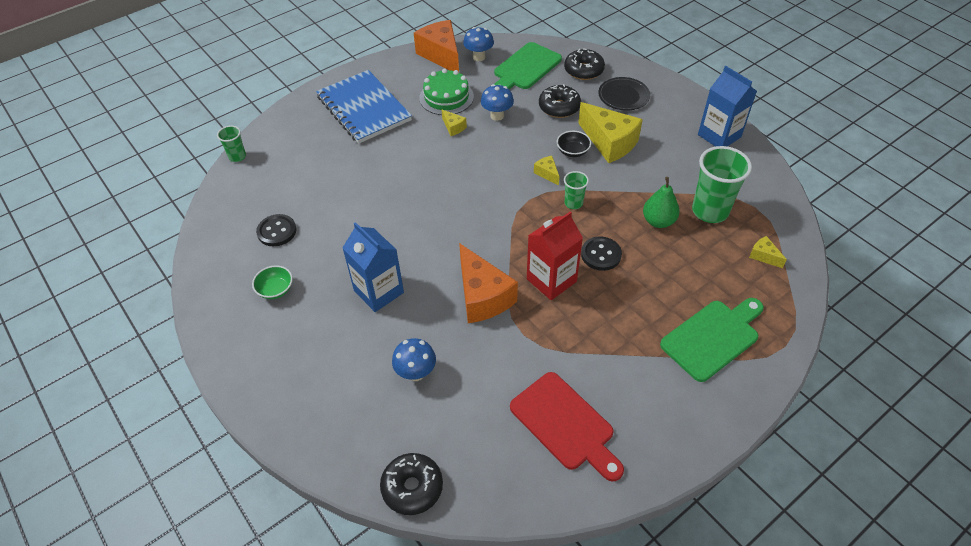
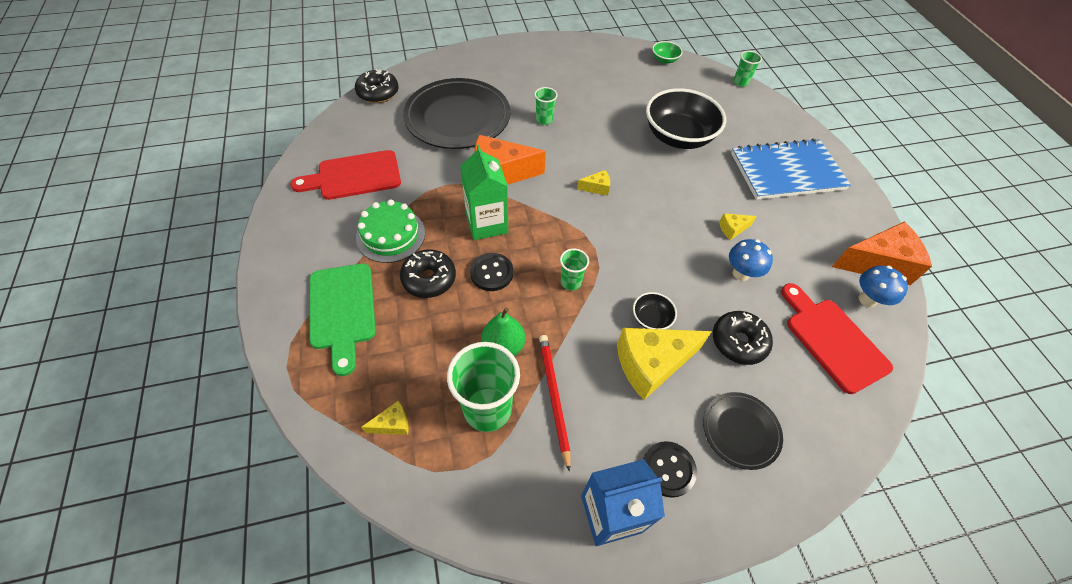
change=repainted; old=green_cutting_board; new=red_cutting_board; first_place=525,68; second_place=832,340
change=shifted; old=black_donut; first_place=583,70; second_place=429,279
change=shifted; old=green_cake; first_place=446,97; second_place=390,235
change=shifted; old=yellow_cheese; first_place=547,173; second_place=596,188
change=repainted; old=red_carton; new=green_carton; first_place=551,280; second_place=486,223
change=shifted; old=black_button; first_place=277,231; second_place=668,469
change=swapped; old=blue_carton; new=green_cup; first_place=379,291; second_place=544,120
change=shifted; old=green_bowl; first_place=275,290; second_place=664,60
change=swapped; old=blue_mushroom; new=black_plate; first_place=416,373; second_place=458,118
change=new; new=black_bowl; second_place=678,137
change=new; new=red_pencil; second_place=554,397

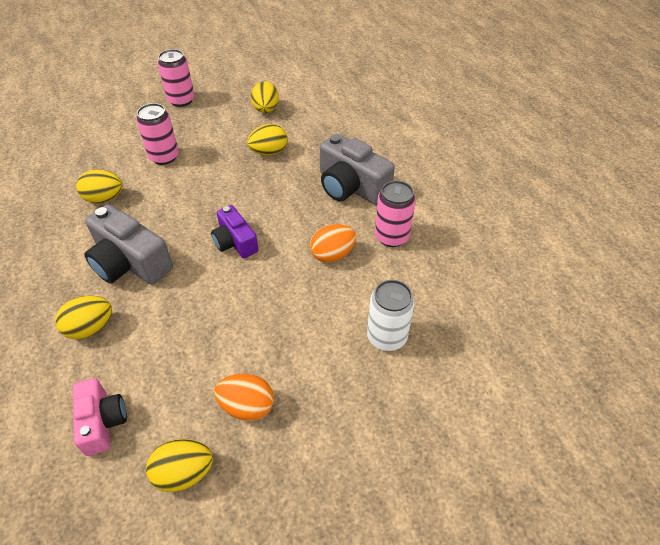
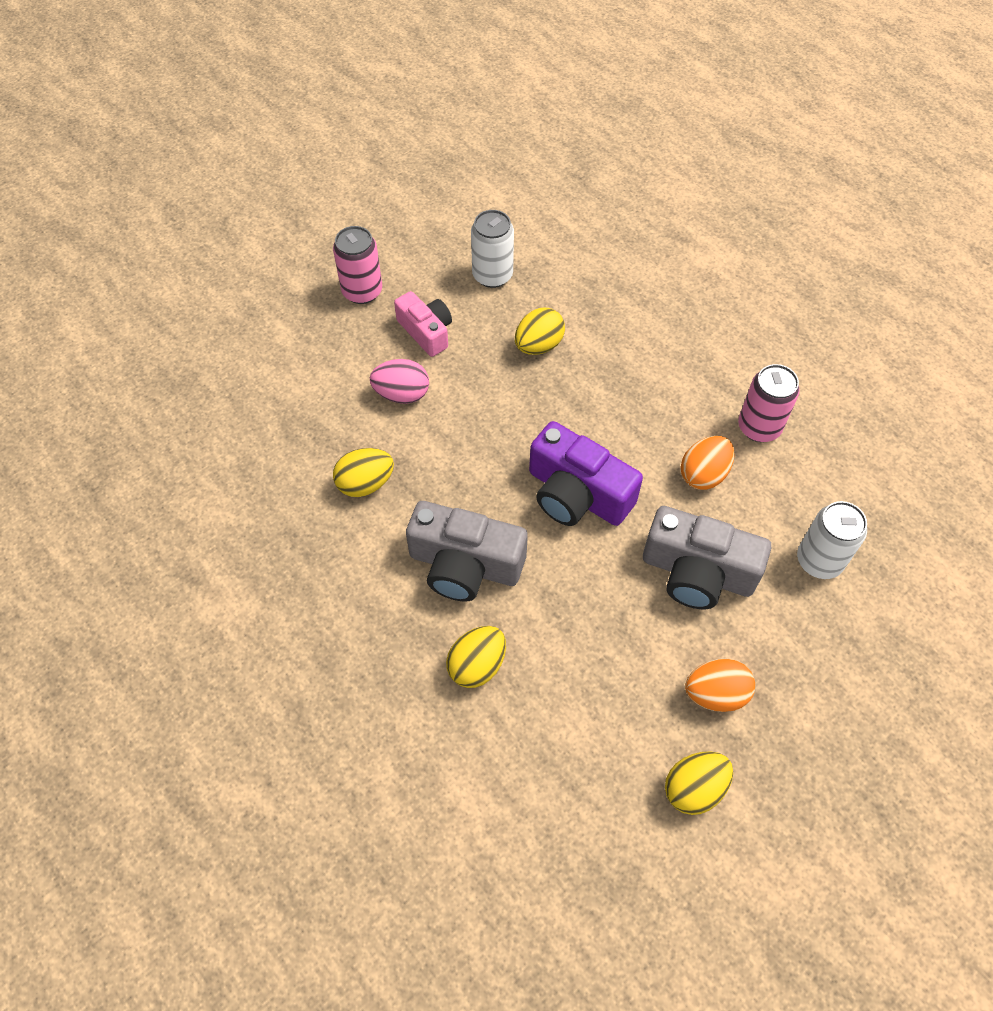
change=swapped; old=yellow_egg; new=white_can; first_place=266,110; second_place=492,275
change=swapped; old=pink_can; new=pink_egg; first_place=164,157; second_place=402,394
change=shifted; old=grey_camera; first_place=351,187; second_place=697,572
change=scaled; old=purple_camera; first_place=235,242; second_place=577,494; factor=1.6
change=shifted; old=pink_camera; first_place=102,422; second_place=426,331

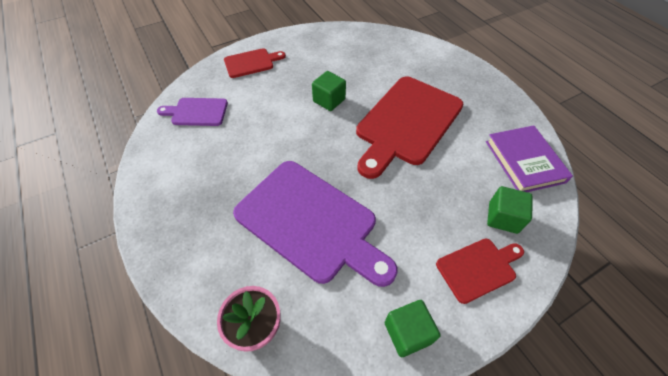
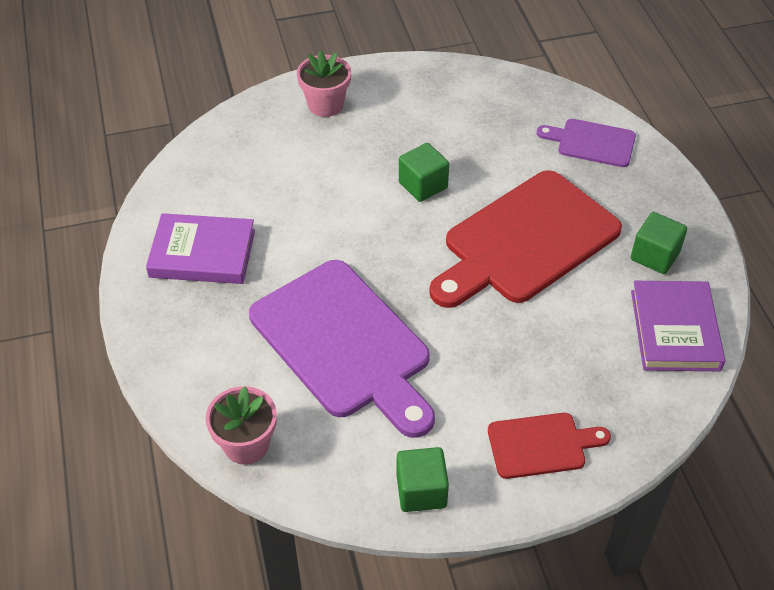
change=swapped; old=red_cutting_board; new=pink_flower_pot; first_place=251,63; second_place=325,105
change=shifted; old=purple_cutting_board; first_place=197,112; second_place=592,142
change=shifted; old=green_cube; first_place=503,217; second_place=655,256
change=new; new=purple_book; second_place=202,253

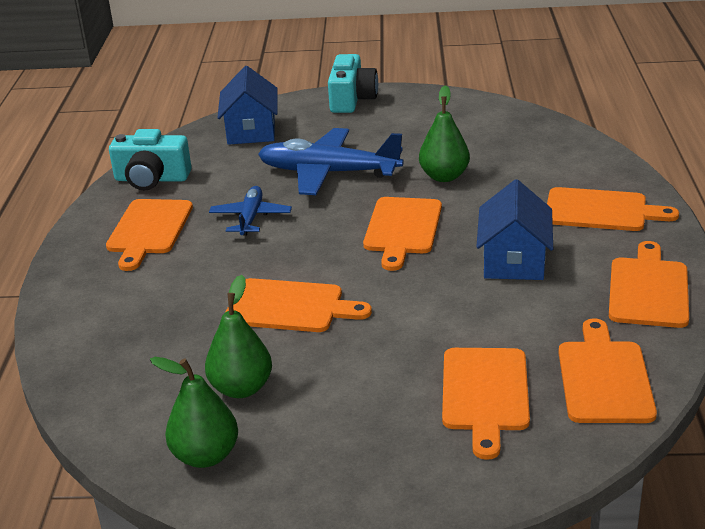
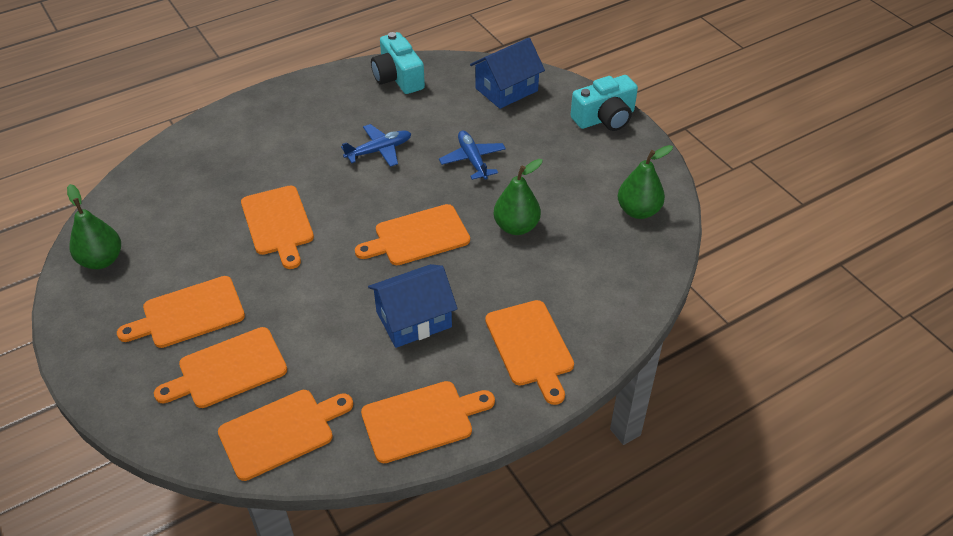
change=scaled; old=blue_plane; first_place=328,173; second_place=472,160; factor=0.57
change=shifted; old=orange_cutting_board; first_place=148,230; second_place=188,313
change=shifted; old=green_pear; first_place=241,388; second_place=638,211

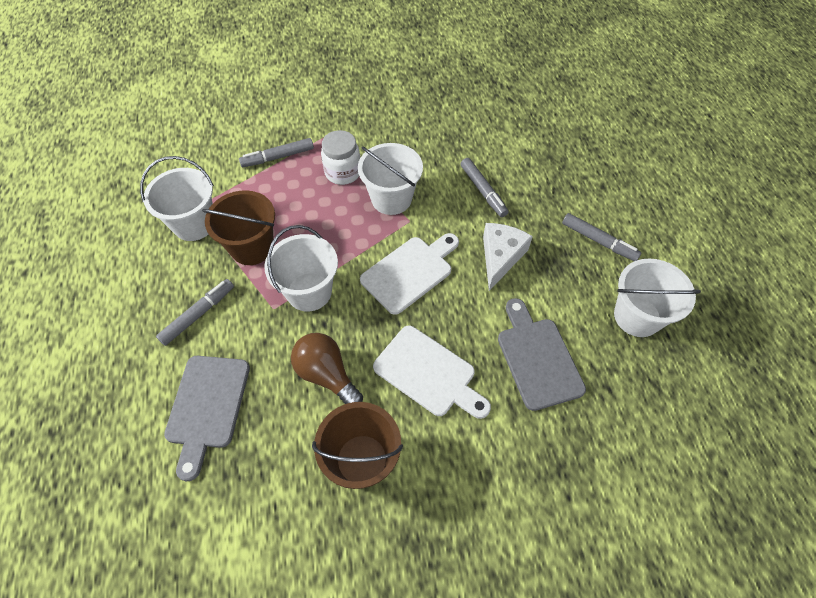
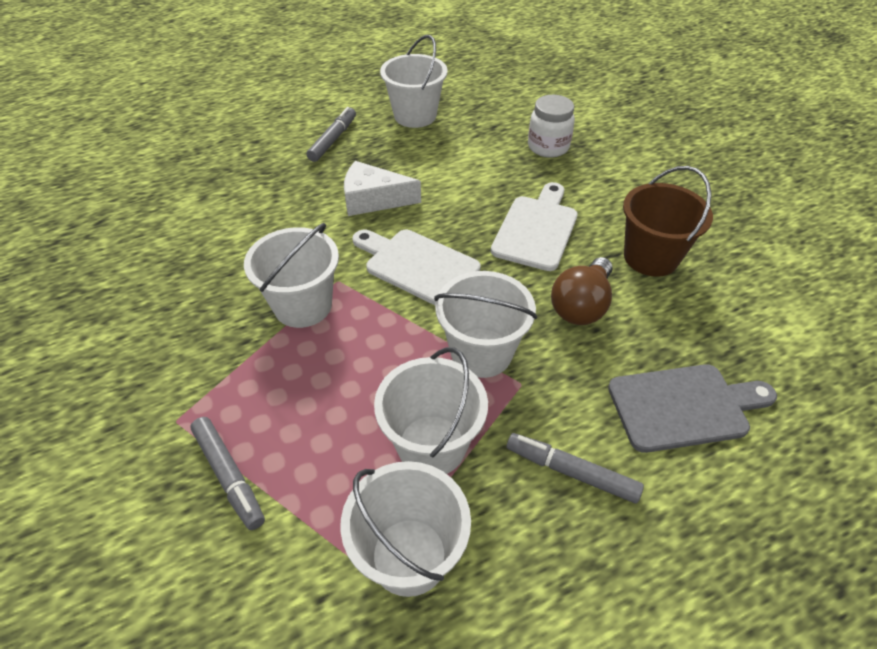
change=shifted; old=white_jar; first_place=343,172; second_place=548,147
change=gone; old=grey_marker; first_place=483,191
change=repainted; old=brown_bucket; new=white_bucket; first_place=252,247; second_place=431,445
change=gone; old=grey_cutting_board; first_place=537,358

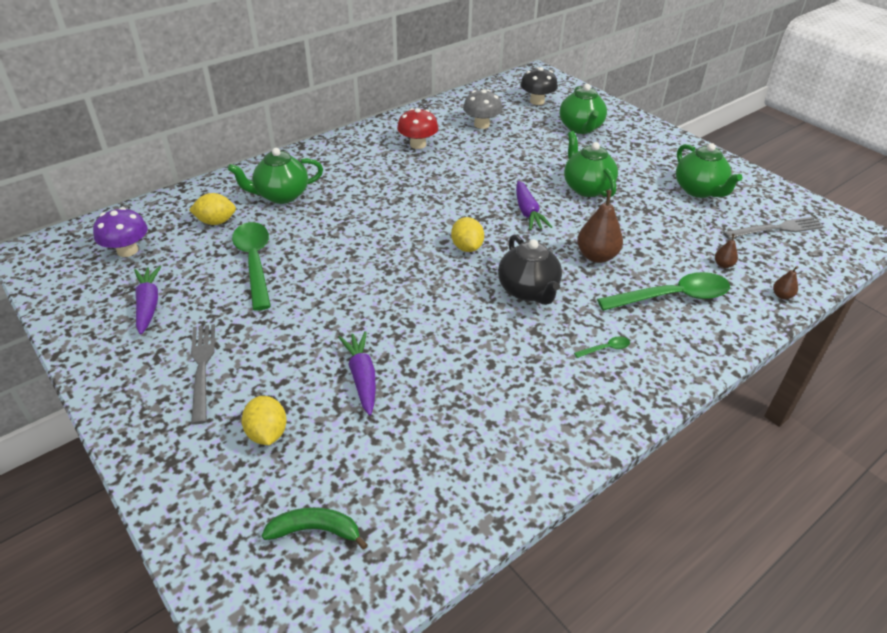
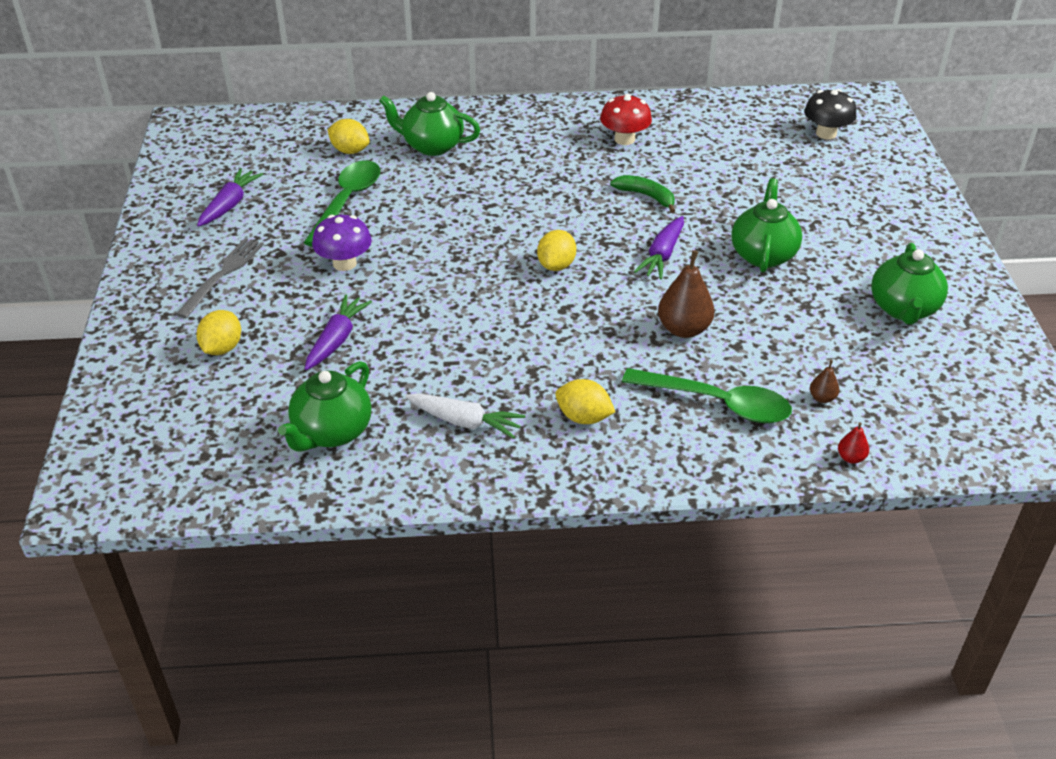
change=shifted; old=green_teapot; first_place=581,128; second_place=331,432
change=gone; old=grey_mushroom; first_place=481,124
change=shifted; old=purple_mushroom; first_place=127,250; second_place=344,263
change=gone; old=grey_fork; first_place=776,229
change=gone; old=black_teapot; first_place=528,291
change=repainted; old=brown_pear; new=red_pear; first_place=782,295; second_place=851,458
change=swapped; old=green_spoon; new=yellow_lemon; first_place=605,349; second_place=583,417
change=shifted; old=green_banana; first_place=315,530; second_place=646,196
change=new; new=white_carrot; second_place=465,422

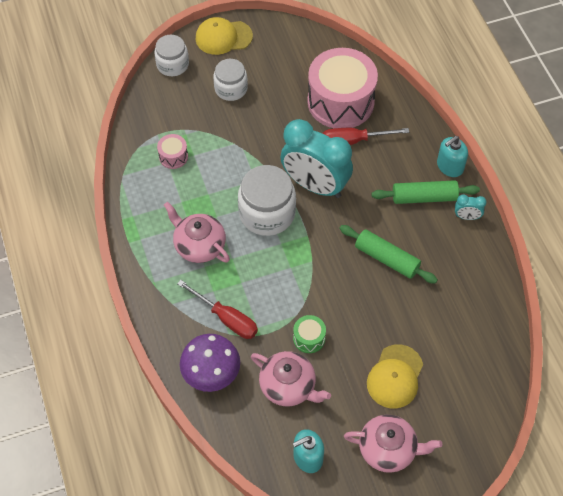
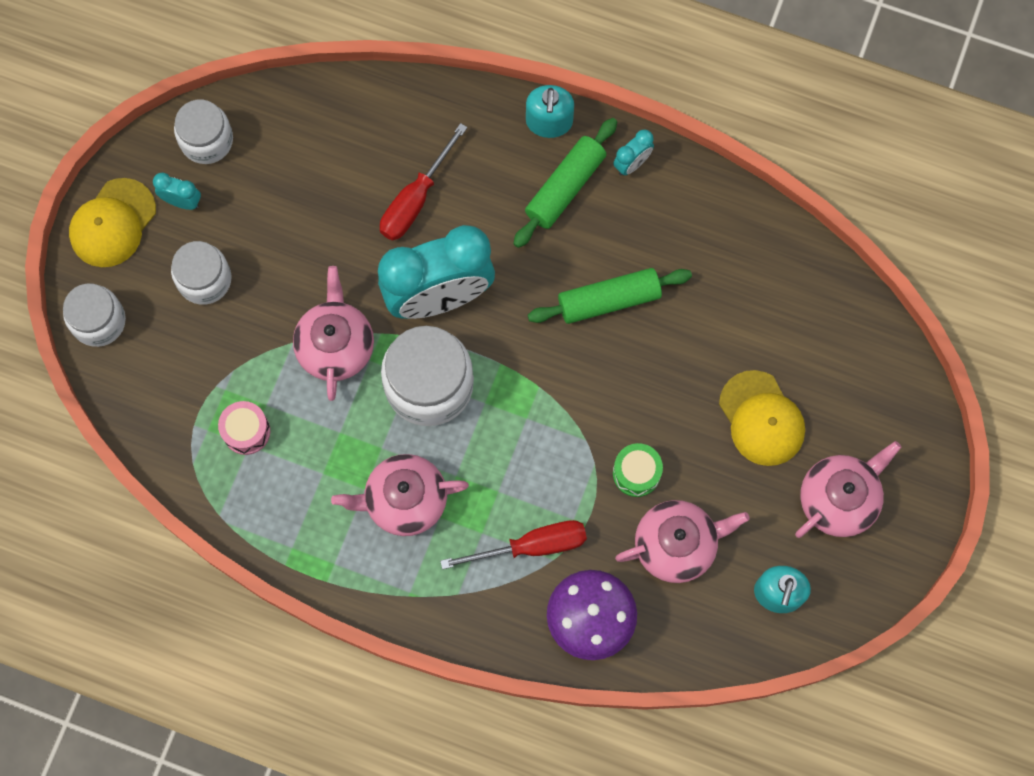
change=gone; old=pink_drum; first_place=340,102
change=new; new=white_jar; second_place=206,140
change=new; new=turquoise_clock; second_place=182,201
change=new; new=pink_teapot; second_place=336,346

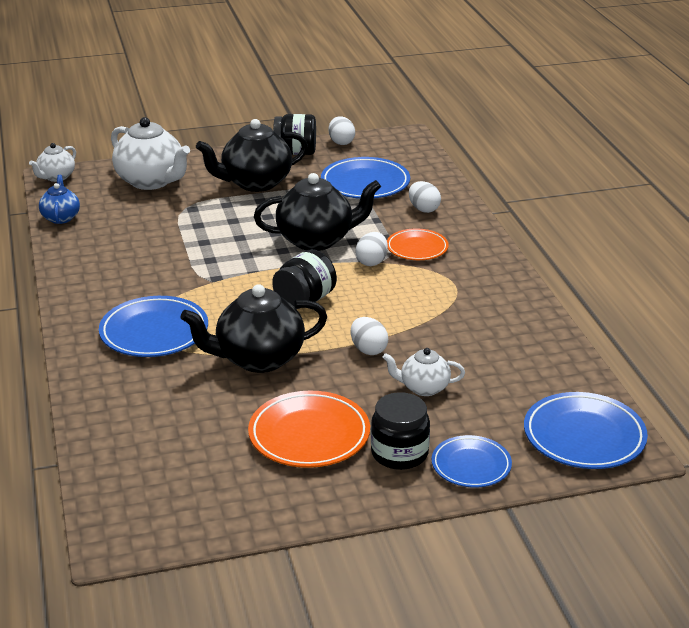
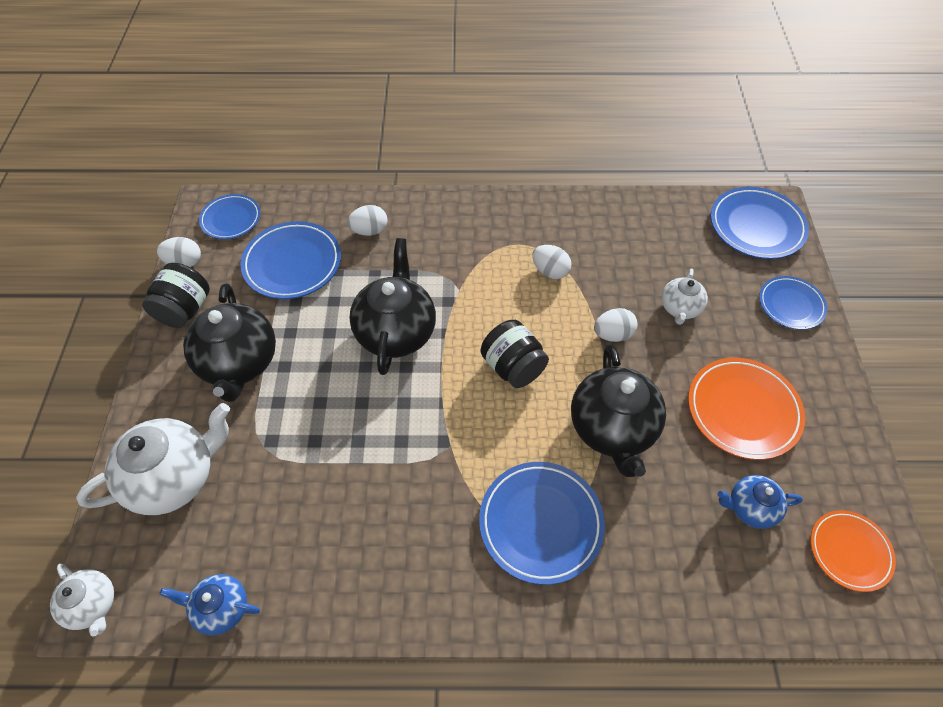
change=shifted; old=orange_plate; first_place=417,248; second_place=849,551
change=shifted; old=white_egg; first_place=372,262; second_place=550,271
change=gone; old=black_jar; first_place=399,453
change=new; new=blue_plate; second_place=231,219
change=new; new=blue_teapot; second_place=750,508

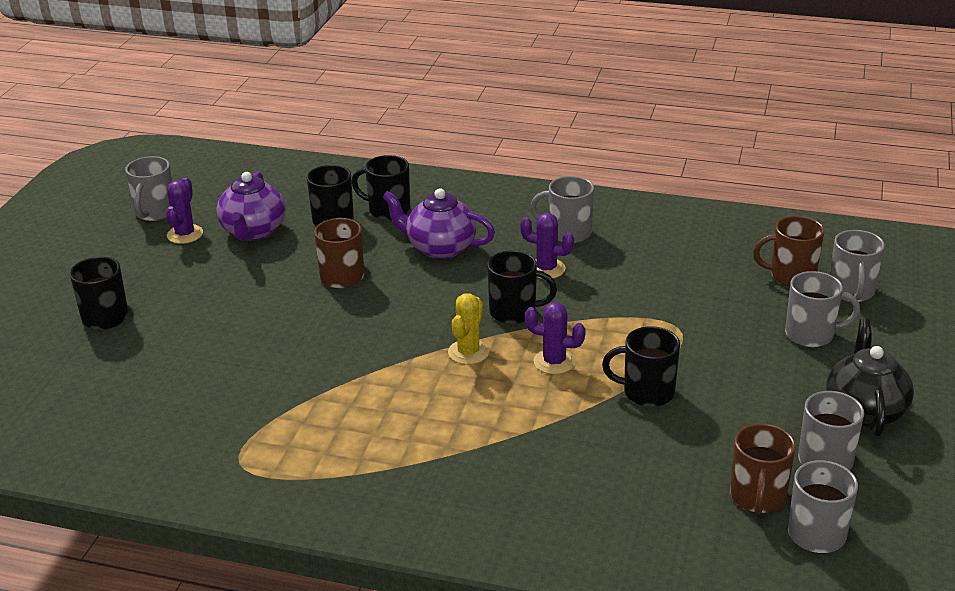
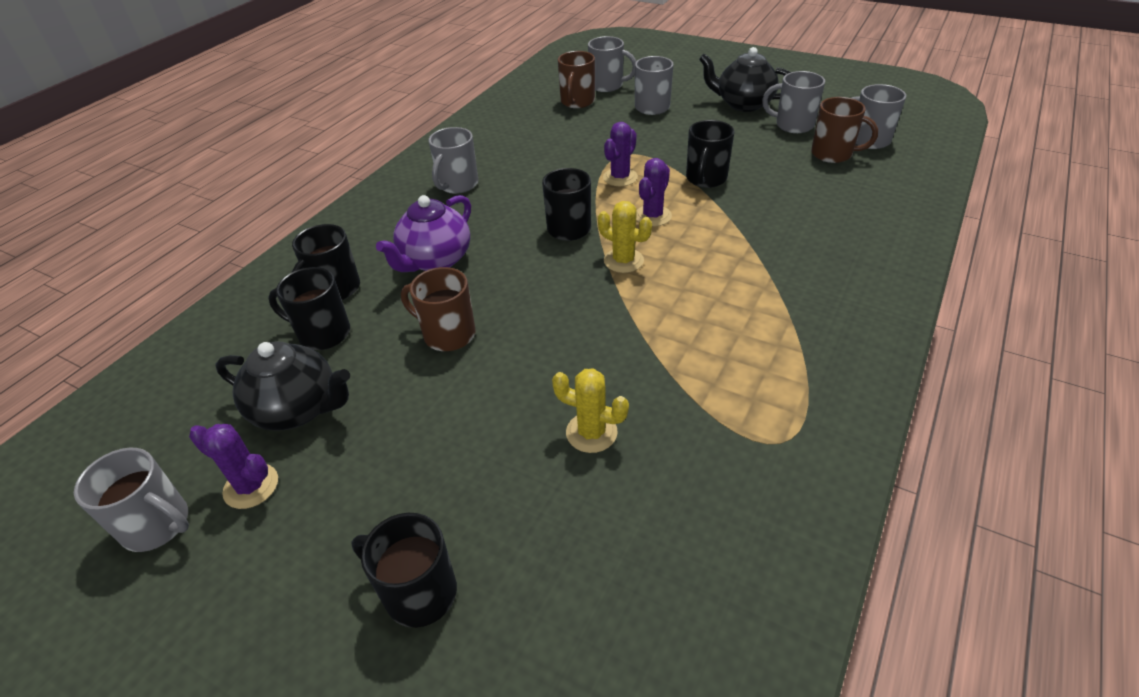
change=repainted; old=purple_teapot; new=black_teapot; first_place=253,232; second_place=298,409
change=shifted; old=purple_cactus; first_place=546,269; second_place=620,177
change=new; new=yellow_cactus; second_place=591,432

